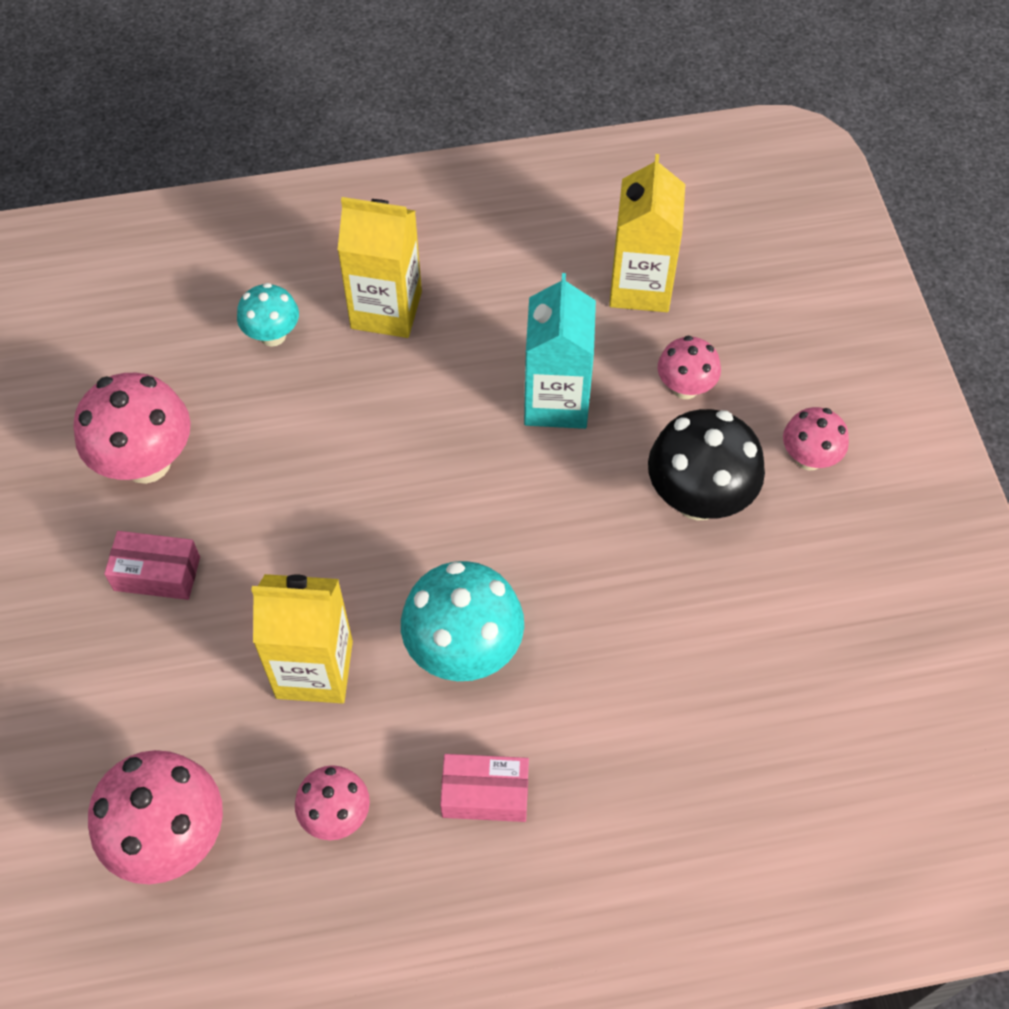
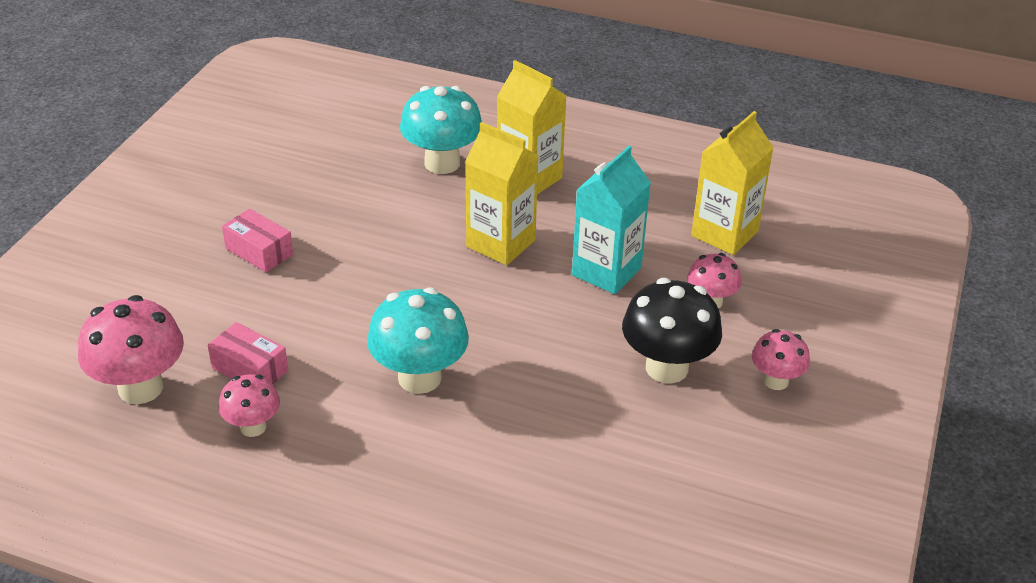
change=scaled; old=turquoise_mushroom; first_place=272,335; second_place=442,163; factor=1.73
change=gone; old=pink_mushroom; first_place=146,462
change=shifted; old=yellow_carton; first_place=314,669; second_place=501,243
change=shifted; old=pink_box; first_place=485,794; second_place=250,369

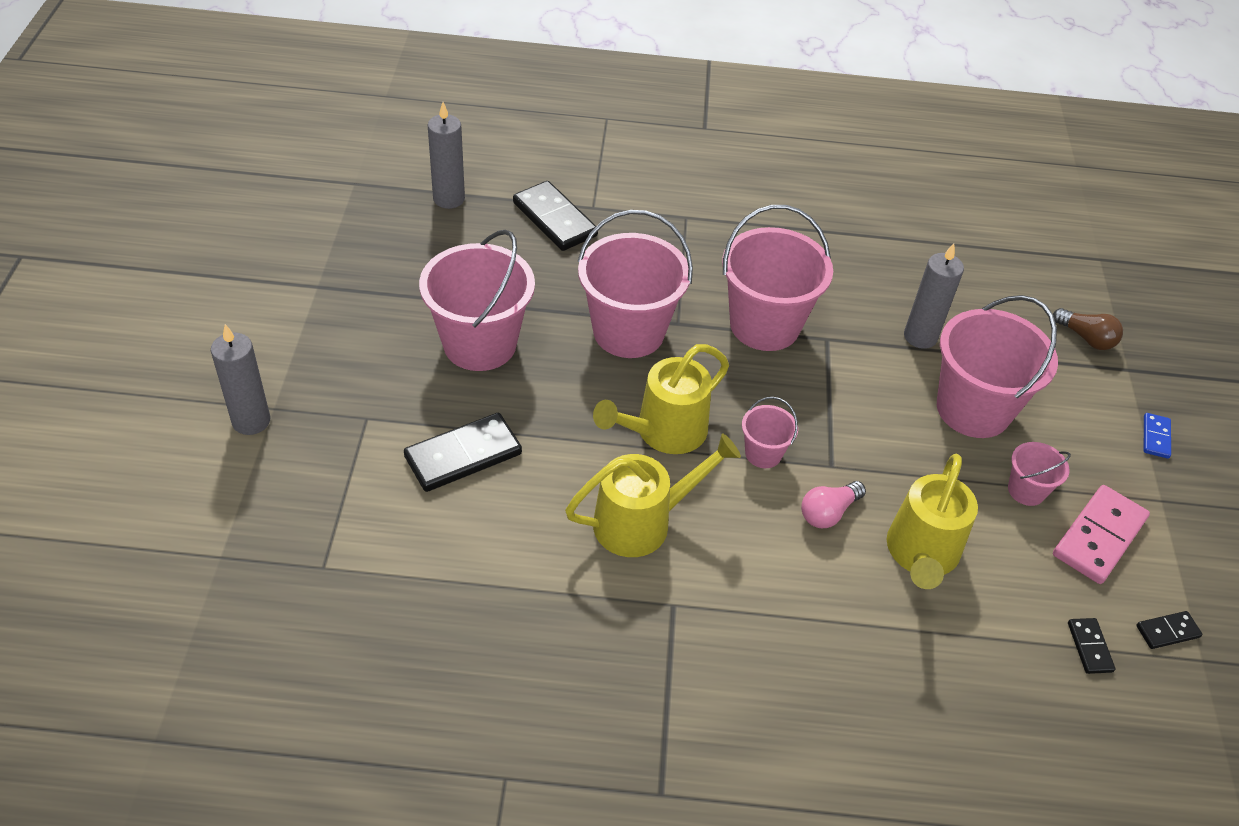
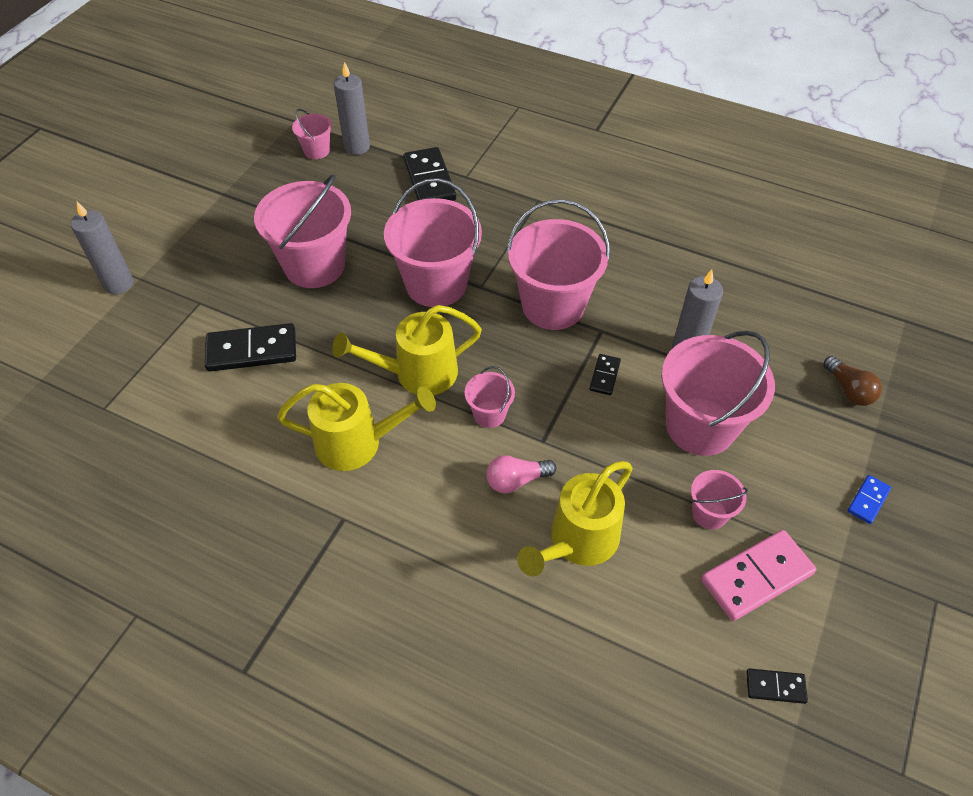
change=shifted; old=black_domino; first_place=1090,647; second_place=605,376
change=new; new=pink_bucket; second_place=316,151

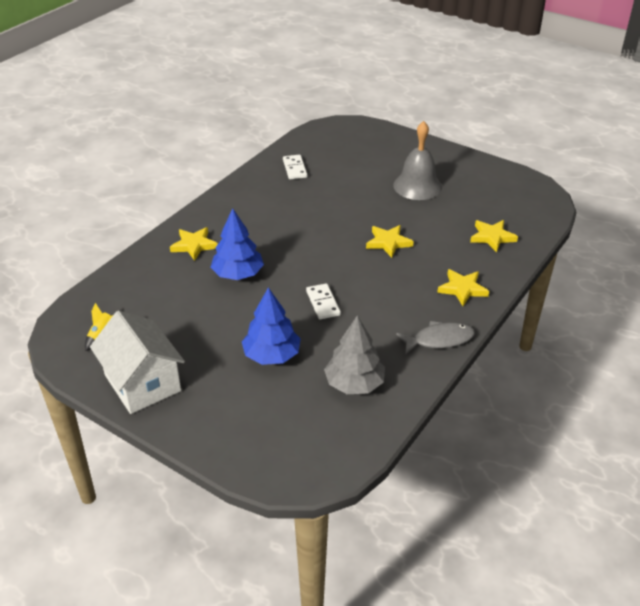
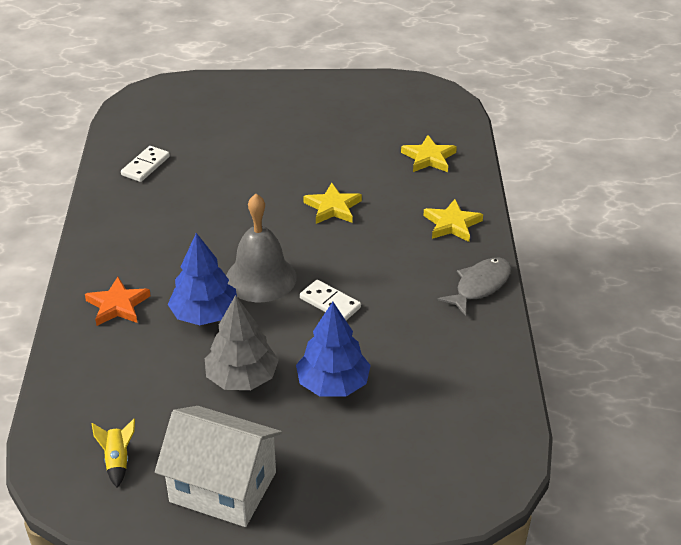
change=shifted; old=grey_bell; first_place=417,186; second_place=261,278
change=rotated; old=white_domino; first_place=294,168; second_place=145,166; degrees=75
change=repainted; old=yellow_star; new=orange_star; first_place=194,245; second_place=118,305
change=shifted; old=grey_tree; first_place=354,383; second_place=242,378

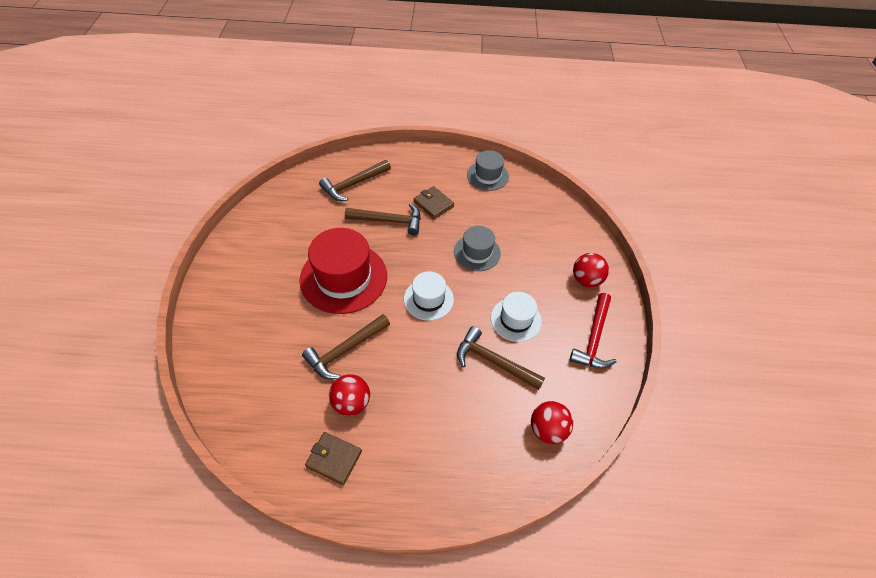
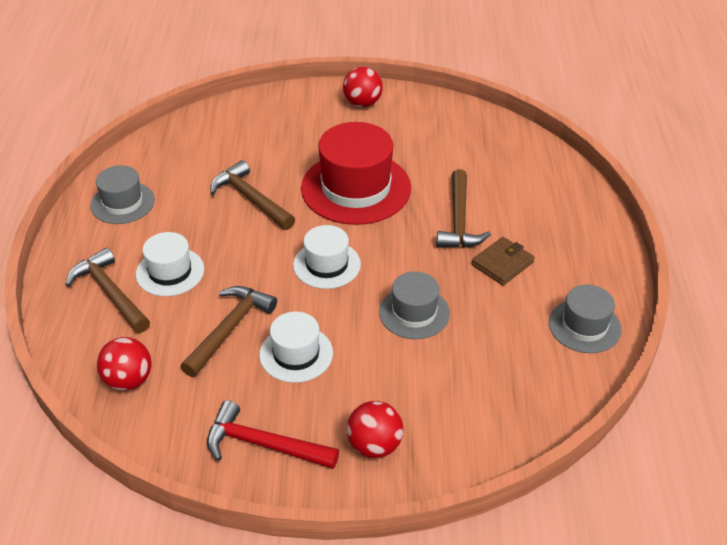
change=shifted; old=brown_hammer; first_place=353,184; second_place=110,293
change=shifted; old=red_ball; first_place=351,403; second_place=362,103
change=swapped; old=brown_wallet; new=grey_hat; first_place=334,459; second_place=122,203
change=new; new=white_hat; second_place=170,272

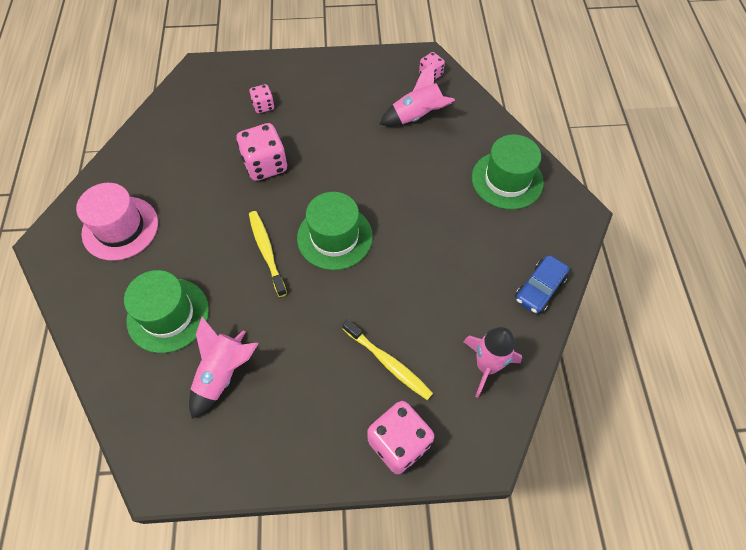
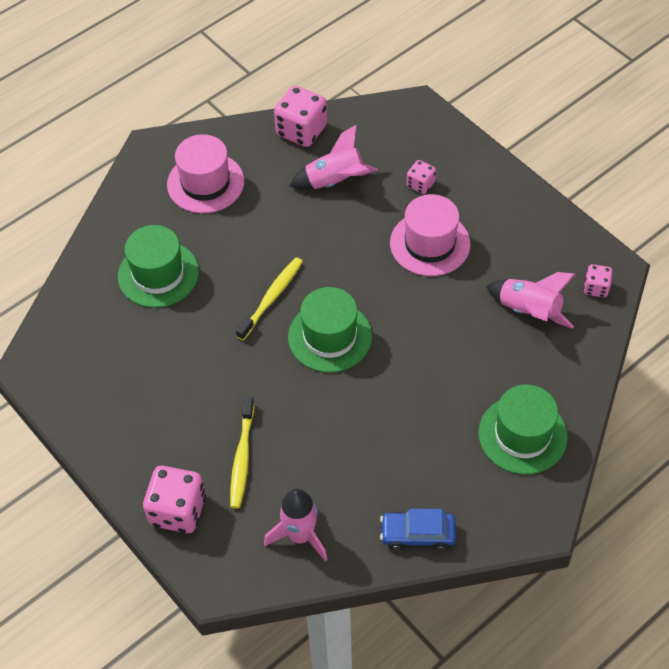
change=shifted; old=pink_dice; first_place=265,165; second_place=301,131
change=shifted; old=pink_rocket; first_place=223,373; second_place=335,181
change=new; new=pink_hat; second_place=430,243

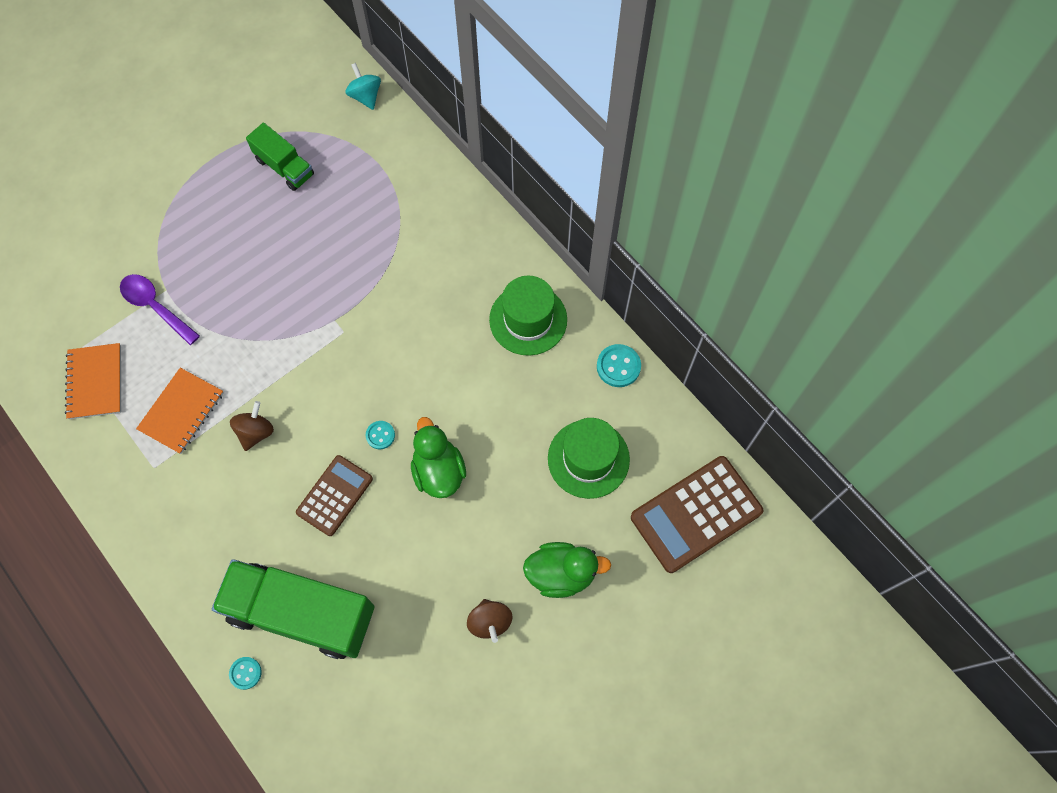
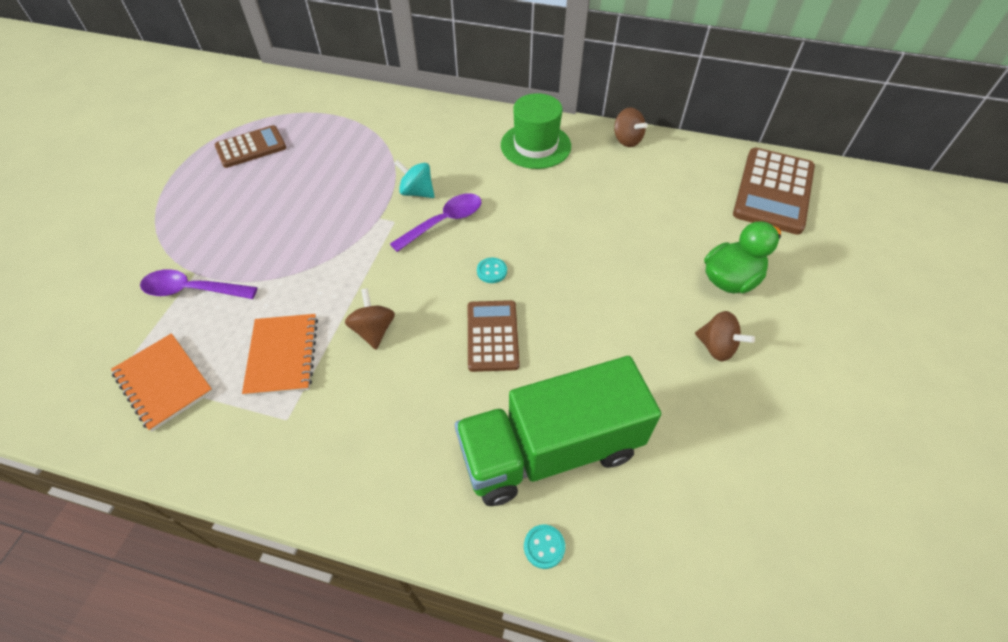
change=shifted; old=turquoise_spinning_top; first_place=365,96; second_place=417,192
change=swapped; old=green_truck; new=brown_calculator; first_place=284,167; second_place=251,147
change=swapped; old=turquoise_button; new=brown_spinning_top; first_place=618,366; second_place=626,140
change=gone; old=green_duck; first_place=438,471
change=gone; old=green_hat; first_place=588,459
change=new; new=purple_spoon; second_place=444,222

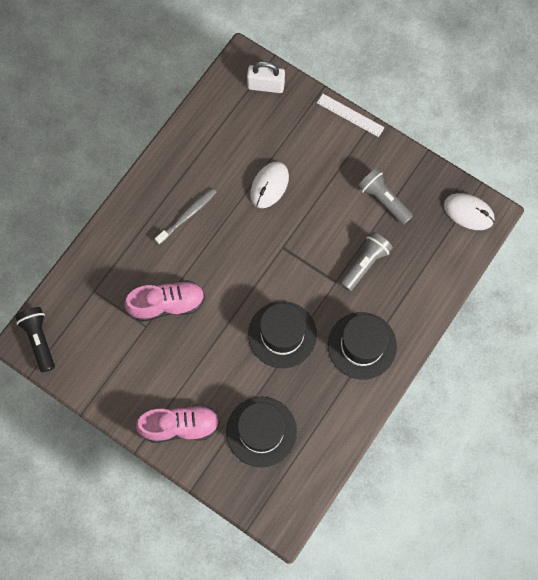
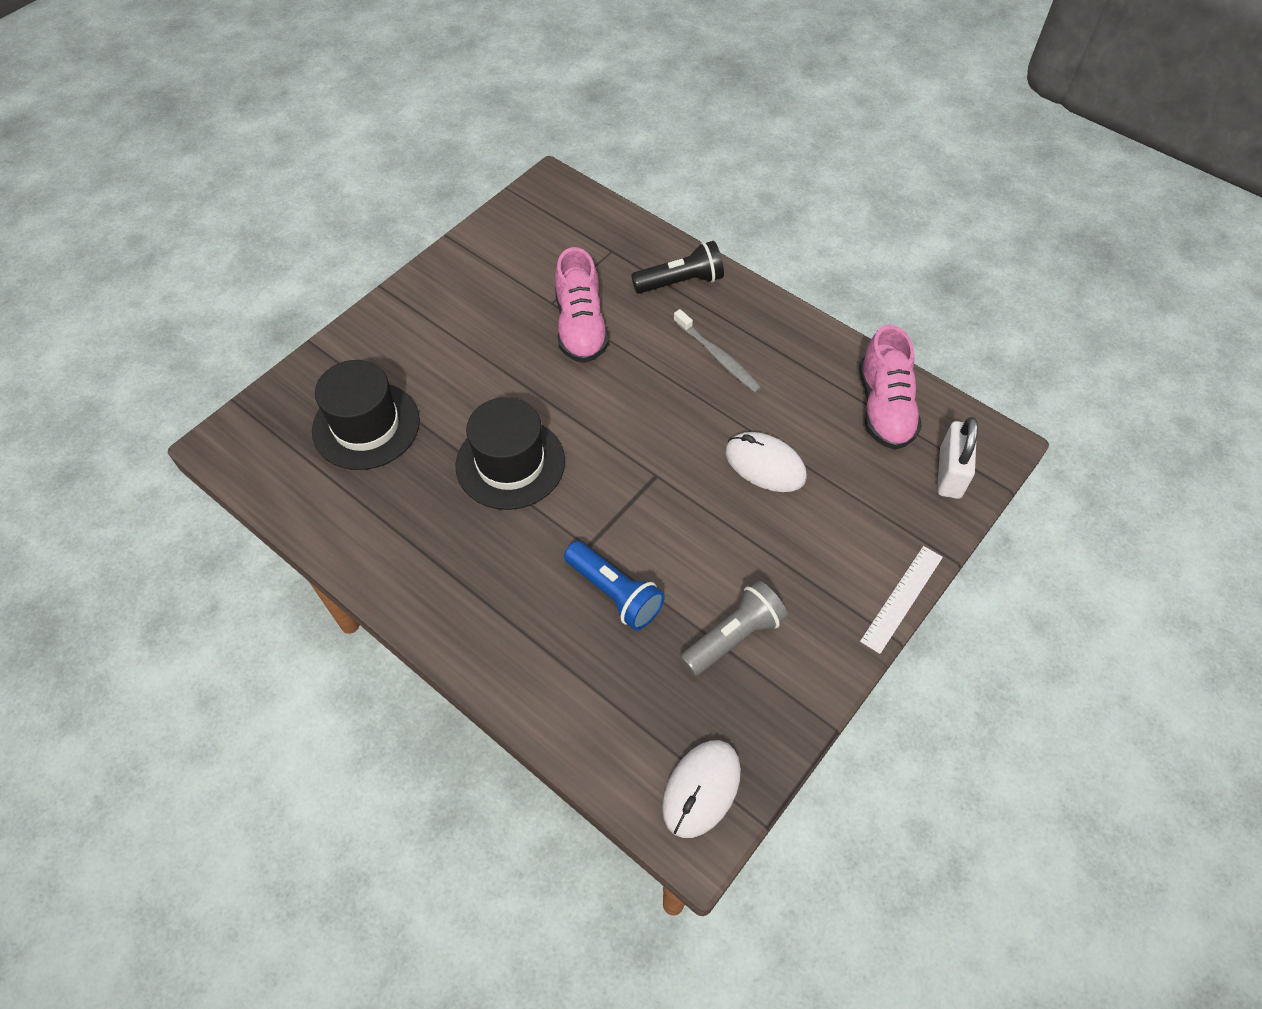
change=repainted; old=grey_flashlight; new=blue_flashlight; first_place=365,264; second_place=614,593
change=shifted; old=black_flashlight; first_place=39,340; second_place=680,282
change=gone; old=black_hat; first_place=362,345
change=shifted; old=pink_shoe; first_place=180,426; second_place=884,408

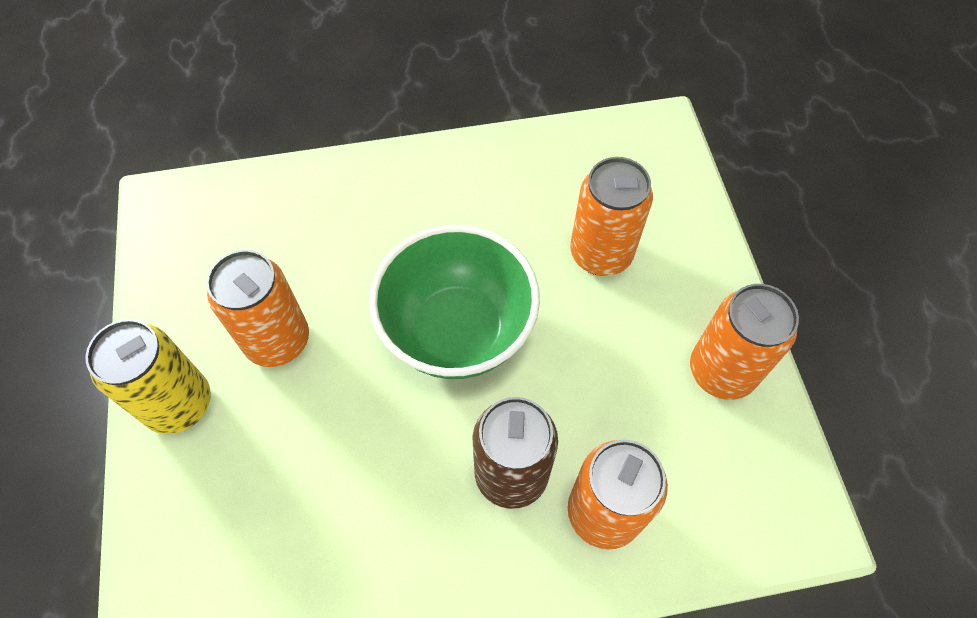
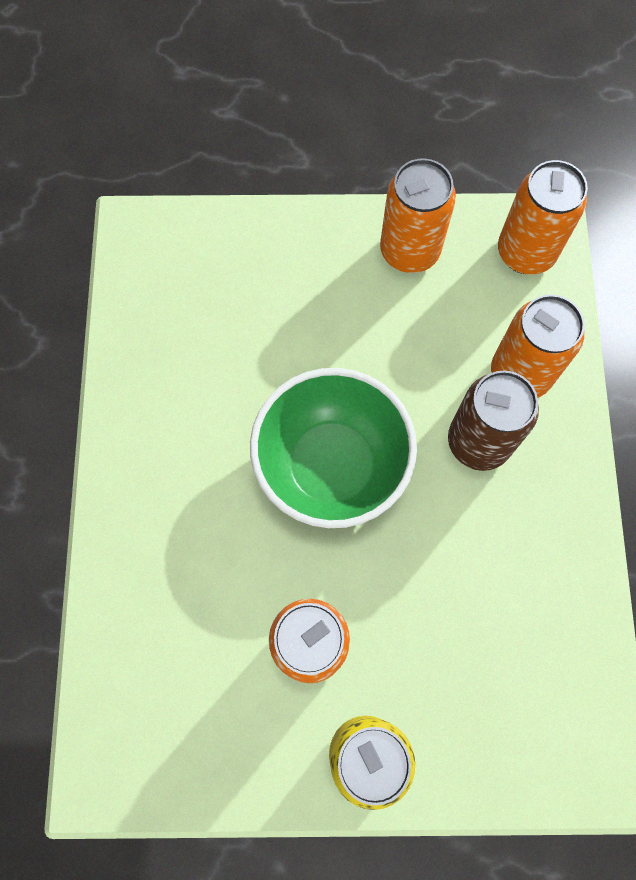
change=shifted; old=orange_can; first_place=601,254; second_place=525,252

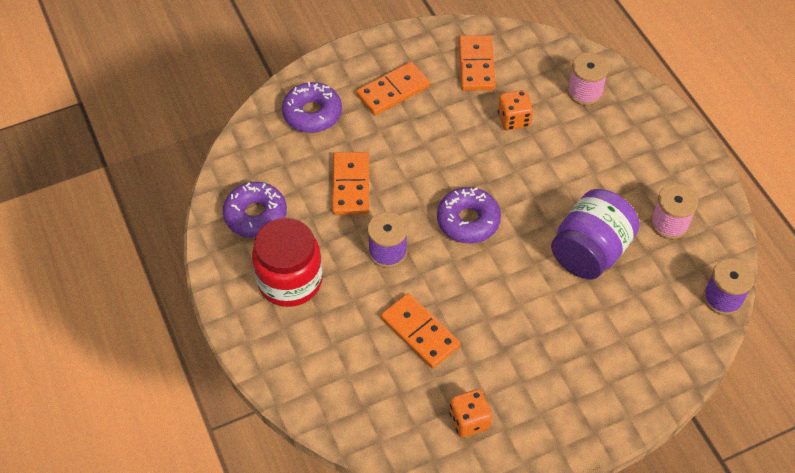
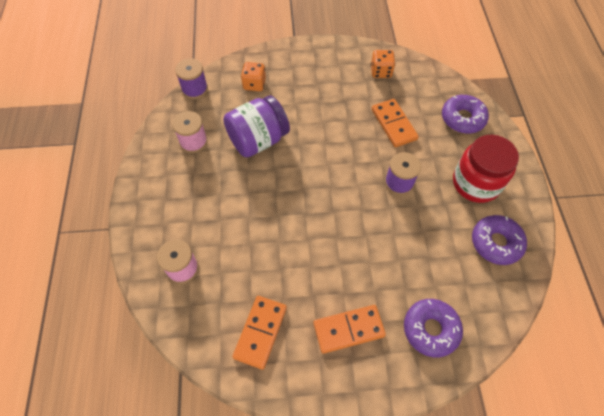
change=shifted; old=orange_dice; first_place=514,119; second_place=254,84
change=gone; old=orange_domino; first_place=350,185
change=shifted; old=purple_donut; first_place=468,221; second_place=462,118

